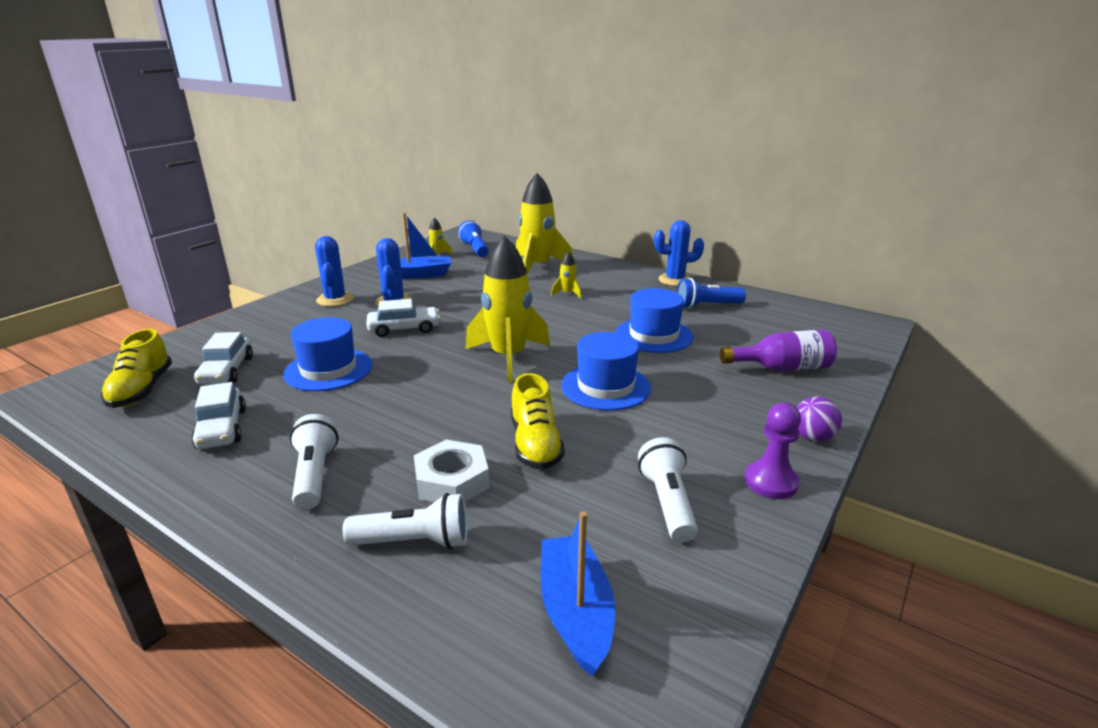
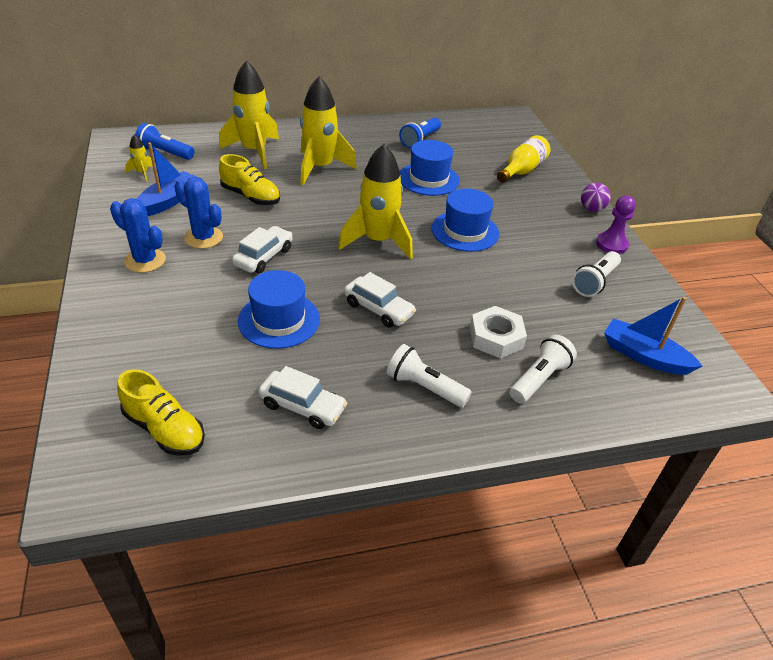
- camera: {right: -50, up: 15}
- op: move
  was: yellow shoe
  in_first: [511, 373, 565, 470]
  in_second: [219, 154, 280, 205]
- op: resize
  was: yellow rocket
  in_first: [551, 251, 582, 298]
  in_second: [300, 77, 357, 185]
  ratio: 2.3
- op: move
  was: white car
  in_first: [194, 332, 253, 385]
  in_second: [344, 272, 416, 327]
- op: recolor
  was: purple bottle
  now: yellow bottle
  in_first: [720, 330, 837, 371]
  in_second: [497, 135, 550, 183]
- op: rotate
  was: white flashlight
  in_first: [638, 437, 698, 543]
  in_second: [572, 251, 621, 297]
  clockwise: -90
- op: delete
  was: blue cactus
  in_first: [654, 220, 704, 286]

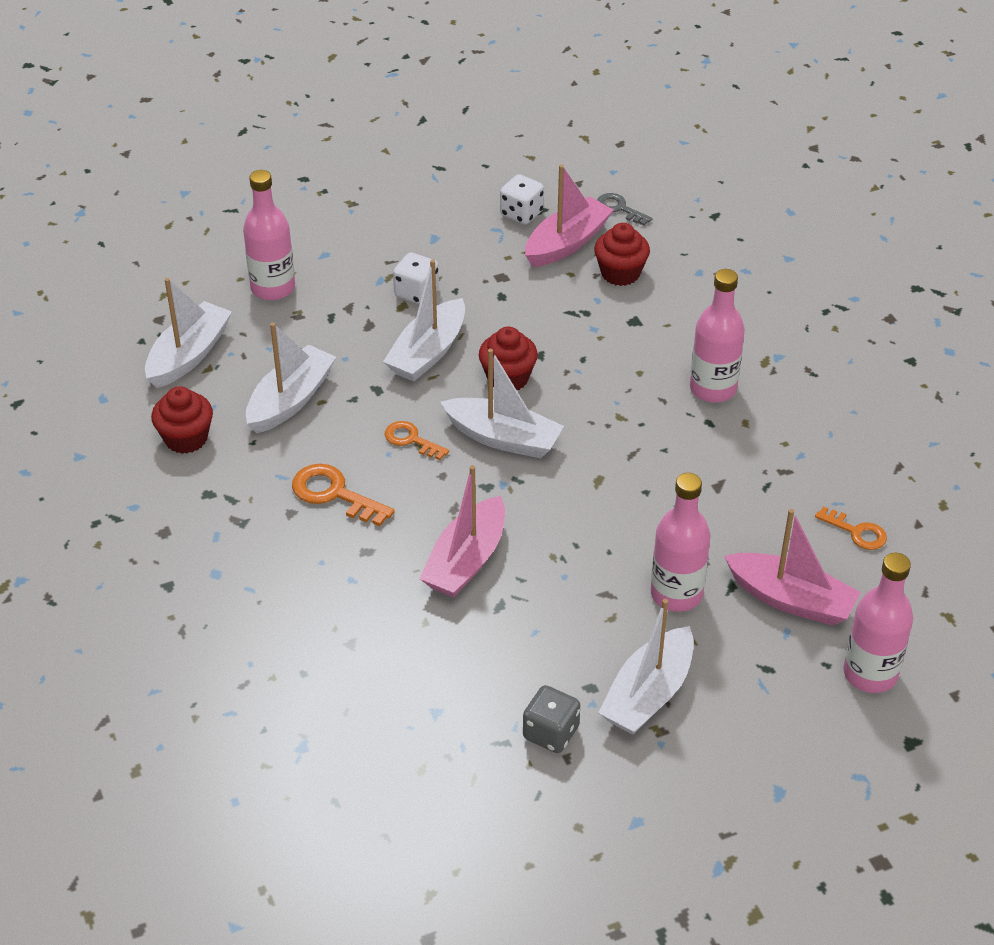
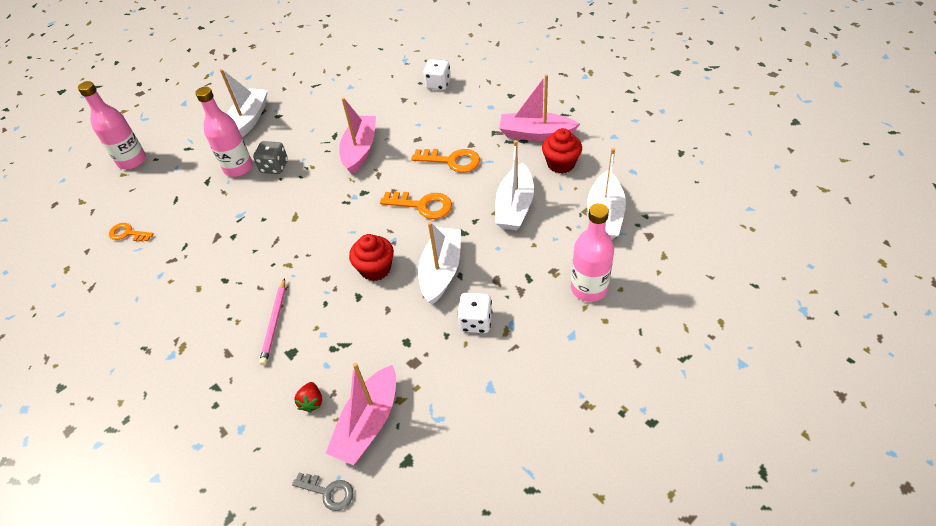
- camera: {right: 165, up: 5}
- op: move
  was: grey dice
  in_first: [523, 685, 580, 753]
  in_second: [253, 141, 288, 174]
- op: insert
  now: pink pencil
  in_second: [259, 278, 285, 365]
- op: replace
  was: red cupcake
  now: red strawberry
  in_first: [594, 223, 650, 286]
  in_second: [294, 382, 322, 413]
- op: resize
  was: orange key
  in_first: [385, 421, 449, 460]
  in_second: [380, 192, 452, 219]
  ratio: 1.54
- op: move
  was: white dice
  in_first: [500, 174, 544, 225]
  in_second: [423, 59, 451, 90]
- op: move
  was: pink boat
  in_first: [724, 509, 861, 626]
  in_second: [499, 74, 580, 141]
- op: delete
  was: white boat
  in_first: [441, 349, 564, 458]
- op: delete
  was: pink bottle
  in_first: [690, 269, 745, 403]

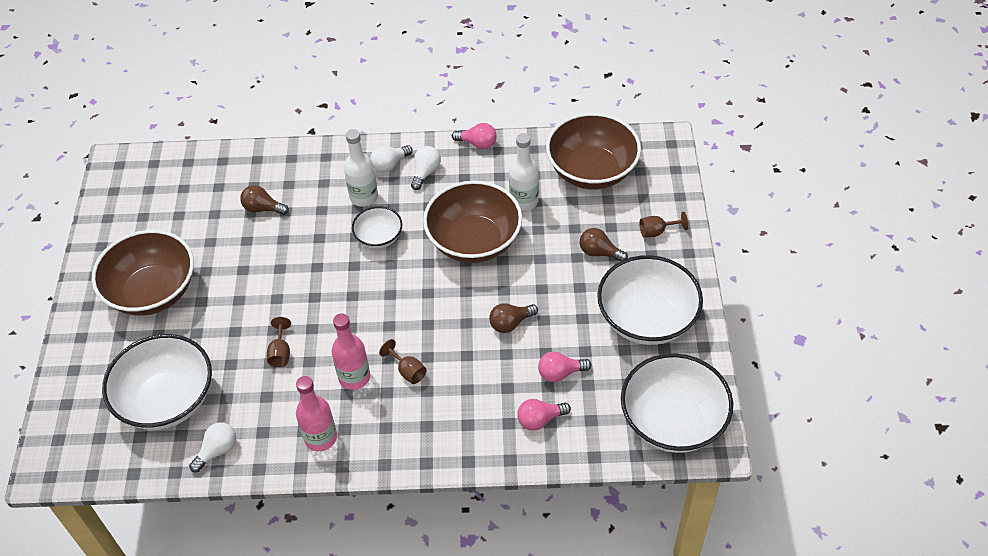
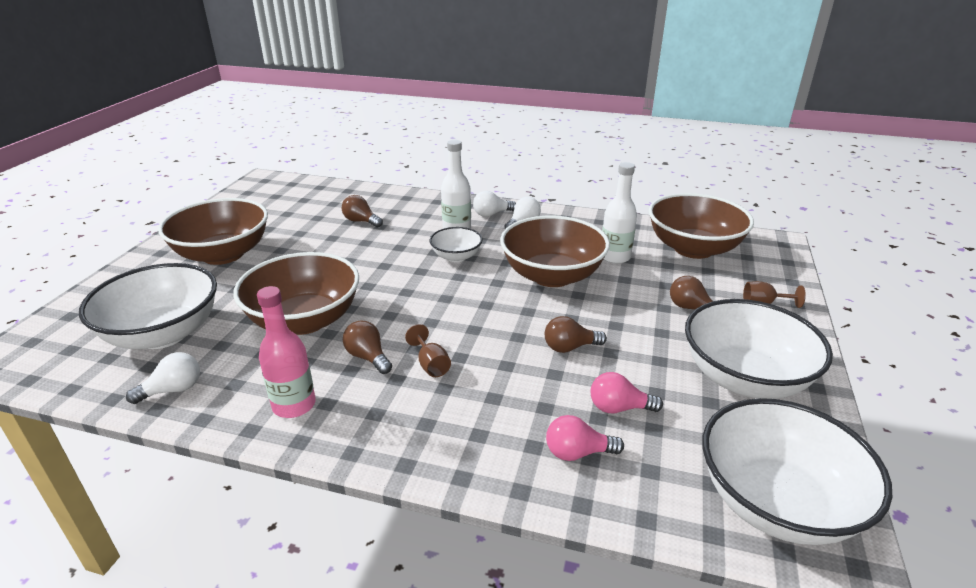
- camera: {right: 15, up: -20}
- op: replace
  was: brown goblet
  now: brown bowl
  in_first: [267, 317, 291, 367]
  in_second: [234, 252, 359, 335]
- op: replace
  was: pink bottle
  now: brown light bulb
  in_first: [331, 313, 370, 390]
  in_second: [343, 320, 392, 374]
- op: delete
  was: pink light bulb
  in_first: [452, 123, 497, 149]

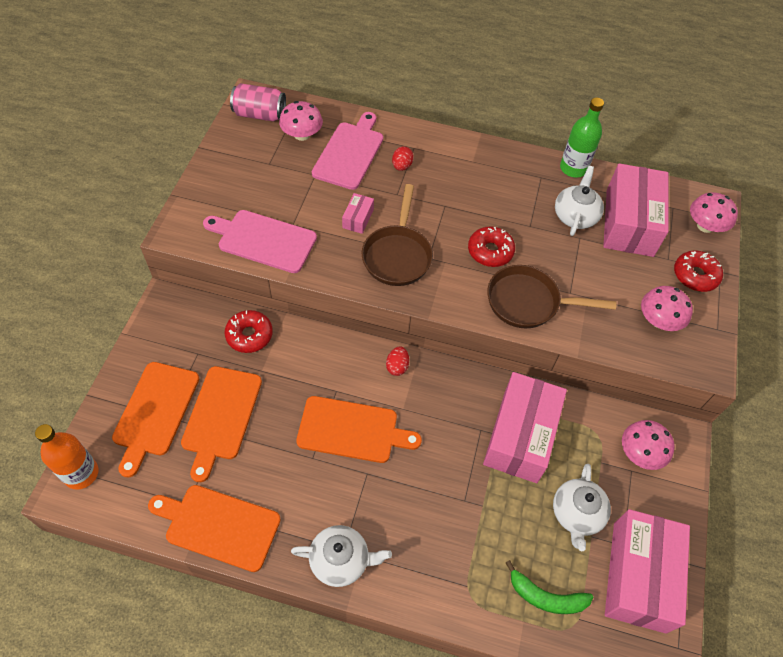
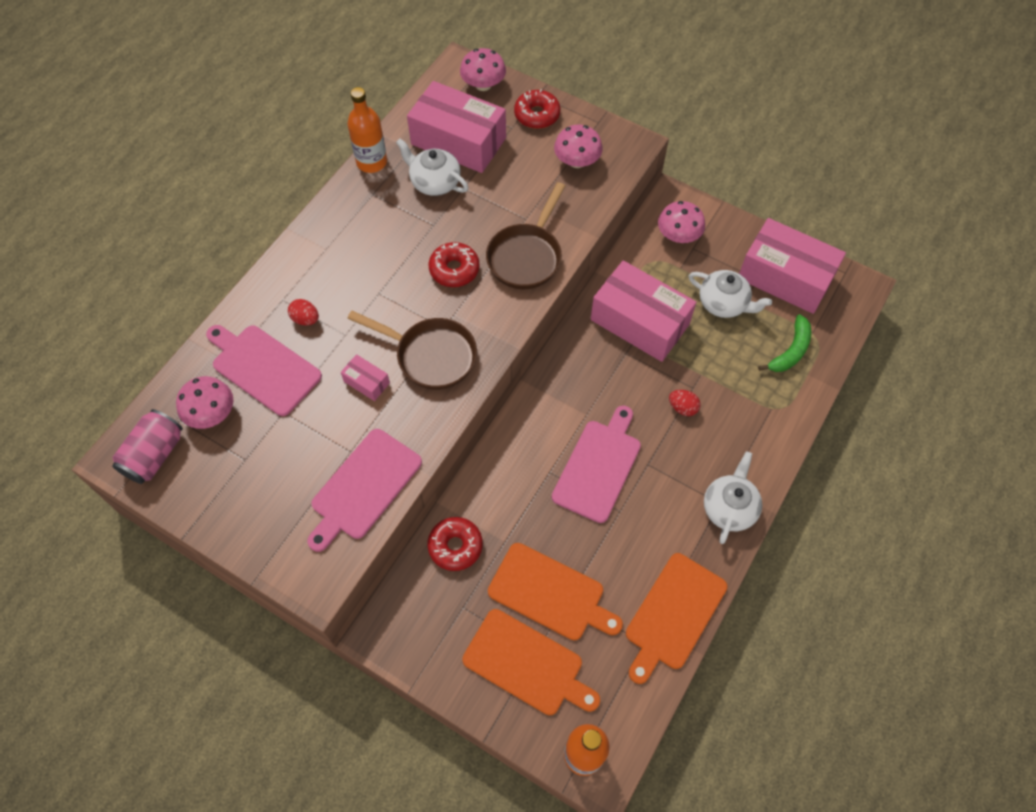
- camera: {right: -70, up: 5}
- op: recolor
  was: green bottle
  now: orange bottle
  in_first: [560, 98, 604, 178]
  in_second: [347, 87, 387, 173]
- op: recolor
  was: orange cutting board
  now: pink cutting board
  in_first: [296, 396, 422, 463]
  in_second: [552, 406, 641, 523]
- op: move
  was: red egg
  in_first: [386, 346, 409, 376]
  in_second: [669, 390, 701, 416]

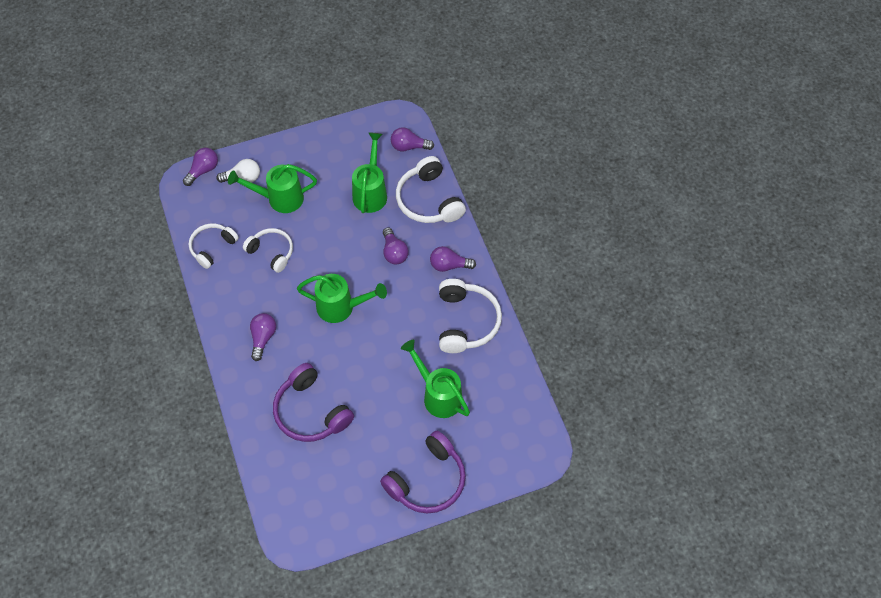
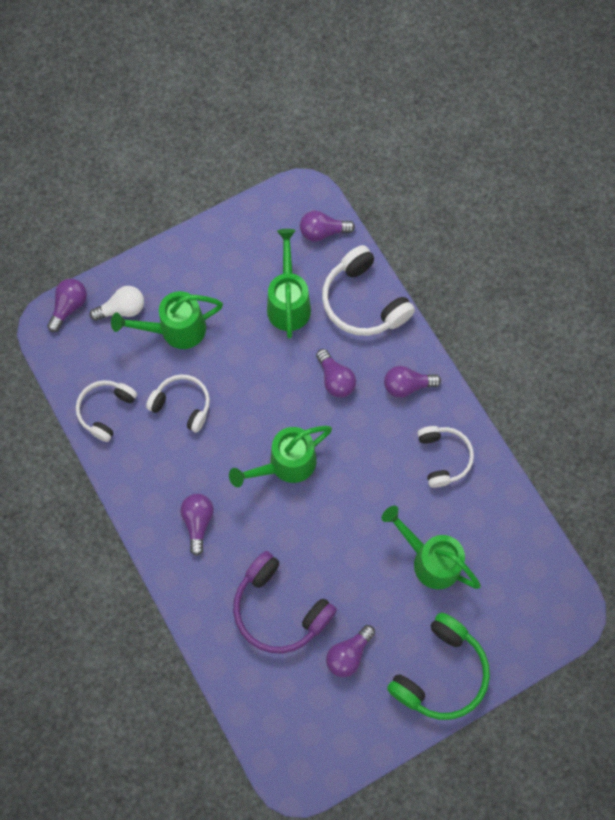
- camera: {right: -10, up: 10}
- op: rotate
  was: green watering can
  in_first: [297, 274, 387, 323]
  in_second: [229, 426, 332, 487]
  clockwise: 150
- op: insert
  now: purple light bulb
  in_second: [326, 625, 375, 677]
- op: recolor
  was: purple headphones
  now: green headphones
  in_first: [380, 431, 466, 513]
  in_second: [387, 612, 490, 720]
- op: resize
  was: white headphones
  in_first: [439, 279, 502, 353]
  in_second: [418, 426, 474, 488]
  ratio: 0.65

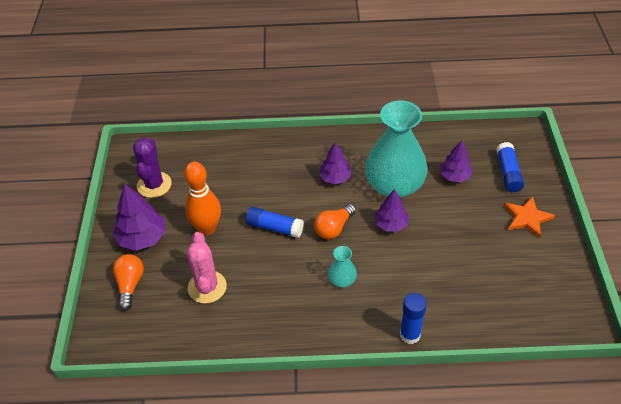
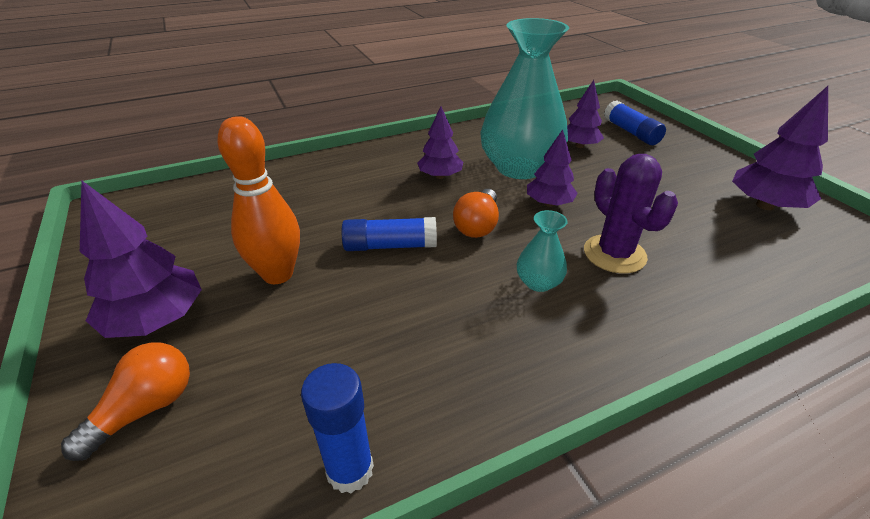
- camera: {right: -25, up: -10}
- op: rotate
  was: orange light bulb
  in_first: [113, 254, 144, 311]
  in_second: [61, 342, 190, 461]
  clockwise: 60
- op: move
  was: blue glue stick
  in_first: [400, 293, 427, 344]
  in_second: [301, 363, 374, 493]
- op: move
  was: purple cactus
  in_first: [133, 138, 172, 198]
  in_second: [584, 154, 678, 274]
- op: insert
  now: purple tree
  in_second: [732, 86, 828, 210]
- op: delete
  was: pink cactus
  in_first: [187, 232, 227, 303]
- op: delete
  was: orange star
  in_first: [504, 196, 555, 238]

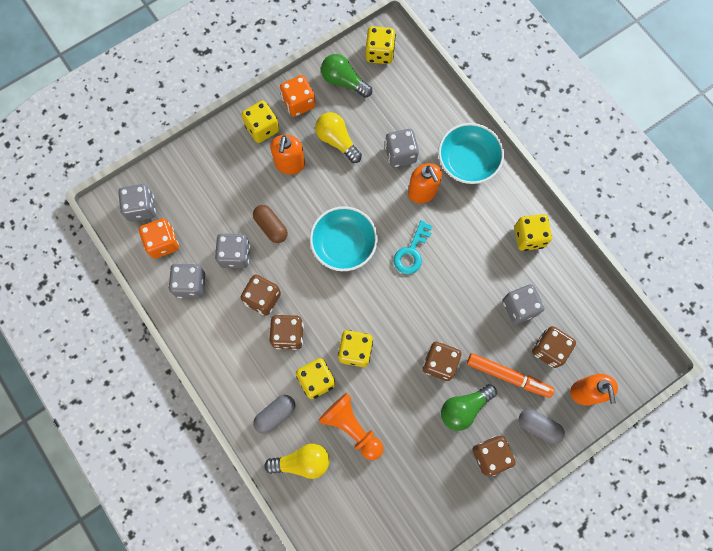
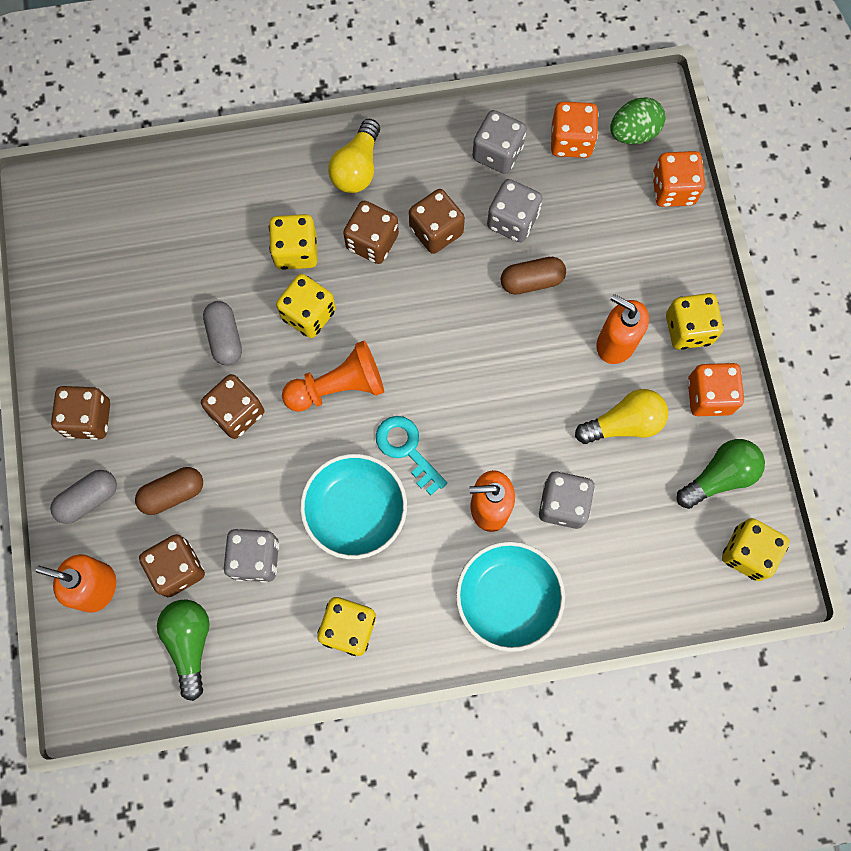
- camera: {right: 115, up: 0}
- op: replace
  was: orange marker
  now: brown capsule
  in_first: [467, 353, 554, 398]
  in_second: [135, 467, 203, 515]
- op: move
  was: green light bulb
  in_first: [441, 384, 497, 431]
  in_second: [157, 599, 210, 701]
- op: move
  was: grey capsule
  in_first: [253, 395, 295, 434]
  in_second: [203, 301, 242, 365]
- op: move
  was: orange pawn
  in_first: [319, 393, 383, 460]
  in_second: [282, 341, 384, 412]
- op: move
  was: turquoise bowl
  in_first: [310, 206, 378, 271]
  in_second: [300, 454, 407, 559]
- op: move
  was: yellow light bulb
  in_first: [264, 443, 329, 479]
  in_second: [328, 119, 380, 193]
- op: replace
  was: grey dice
  now: green egg
  in_first: [118, 184, 156, 222]
  in_second: [610, 97, 665, 144]
- op: insert
  now: orange dice
  in_second: [652, 151, 705, 207]

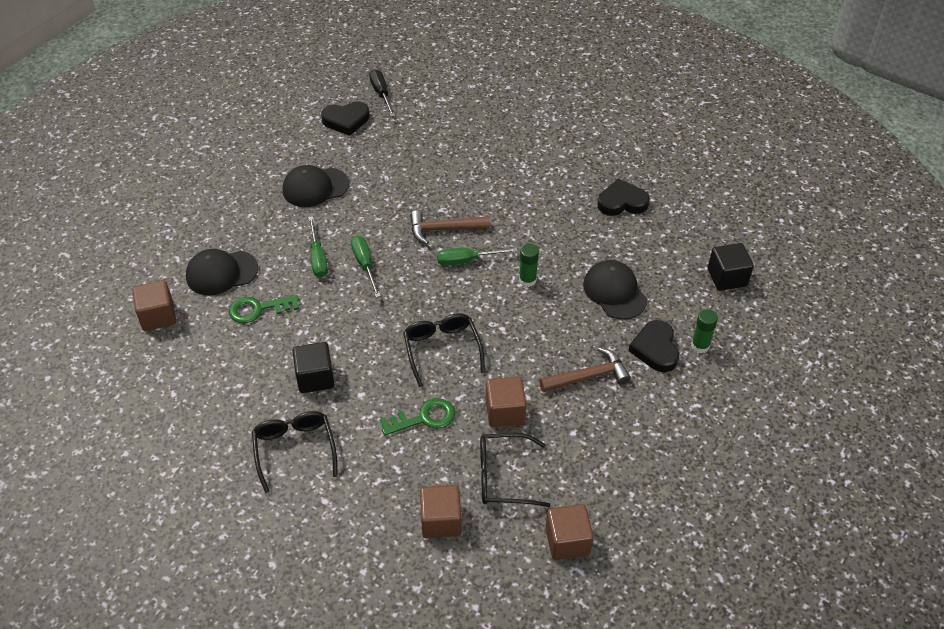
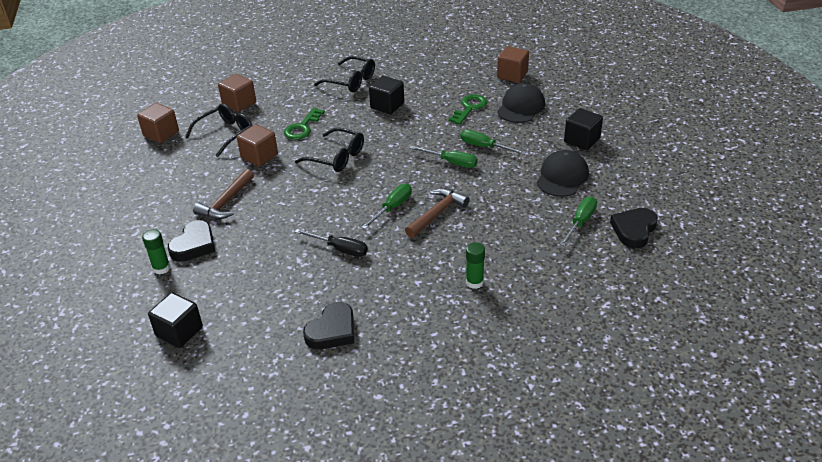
- camera: {right: 135, up: -10}
- op: rotate
  was: black heart
  in_first: [629, 320, 679, 372]
  in_second: [168, 220, 215, 262]
  clockwise: 75
- op: move
  was: black screwdriver
  in_first: [369, 69, 395, 117]
  in_second: [295, 229, 368, 257]
- op: move
  was: green glue stick
  in_first: [519, 244, 539, 287]
  in_second: [466, 242, 485, 289]
- op: insert
  now: green screwdriver
  in_second: [560, 197, 597, 247]
- op: insert
  now: black cube
  in_second: [564, 108, 603, 150]
- op: delete
  was: black cap
  in_first: [583, 260, 647, 320]

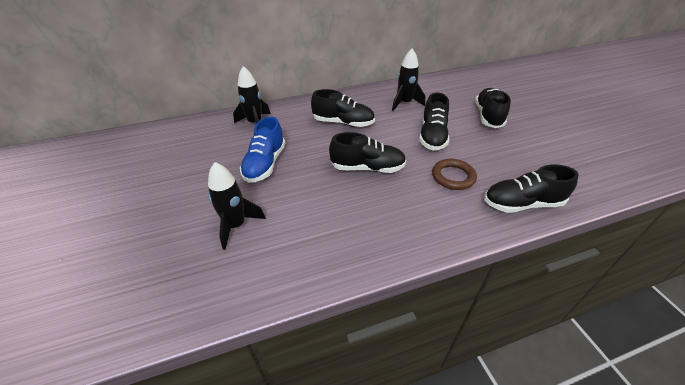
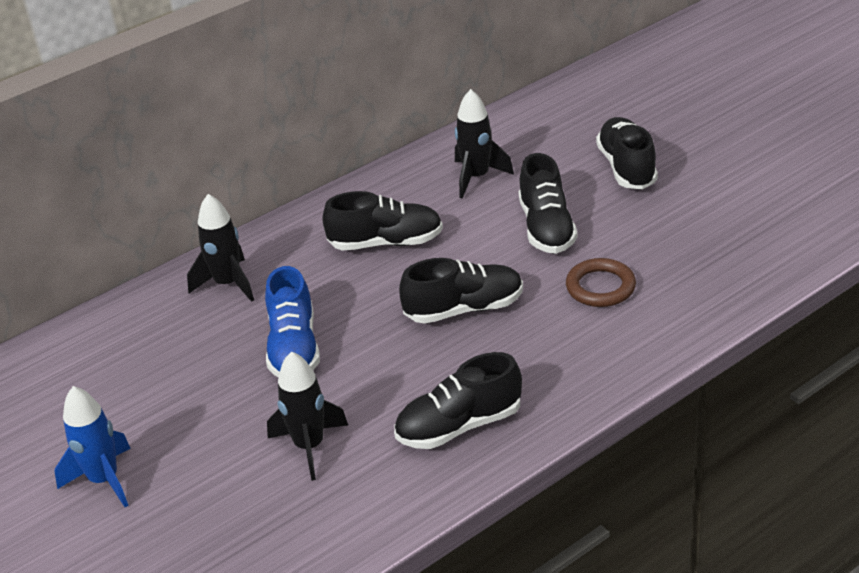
- camera: {right: -15, up: -5}
- op: insert
  now: blue rocket
  in_second: [55, 386, 131, 507]
- op: move
  was: black shoe
  in_first: [484, 165, 579, 213]
  in_second: [394, 352, 522, 449]

